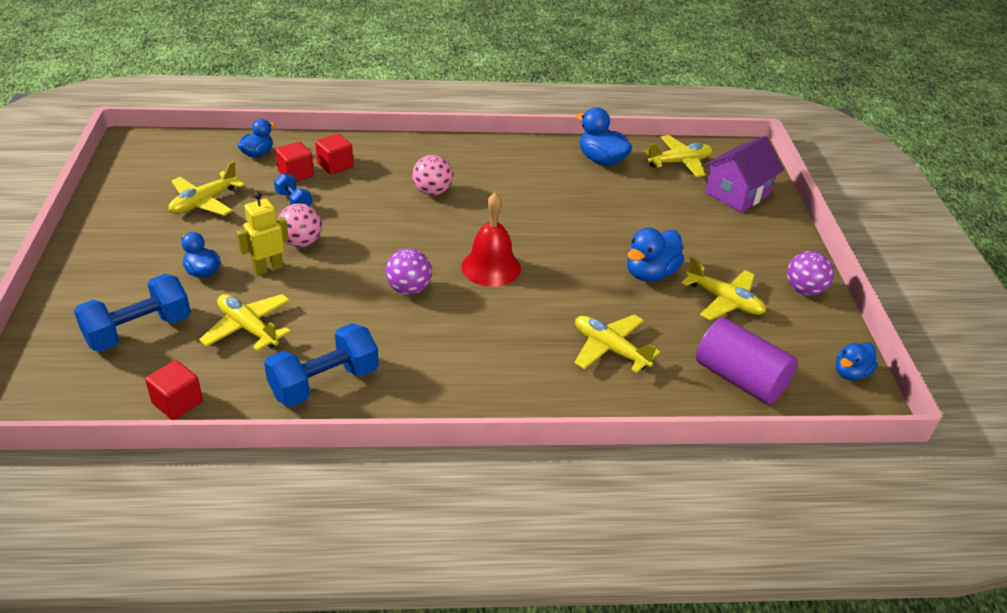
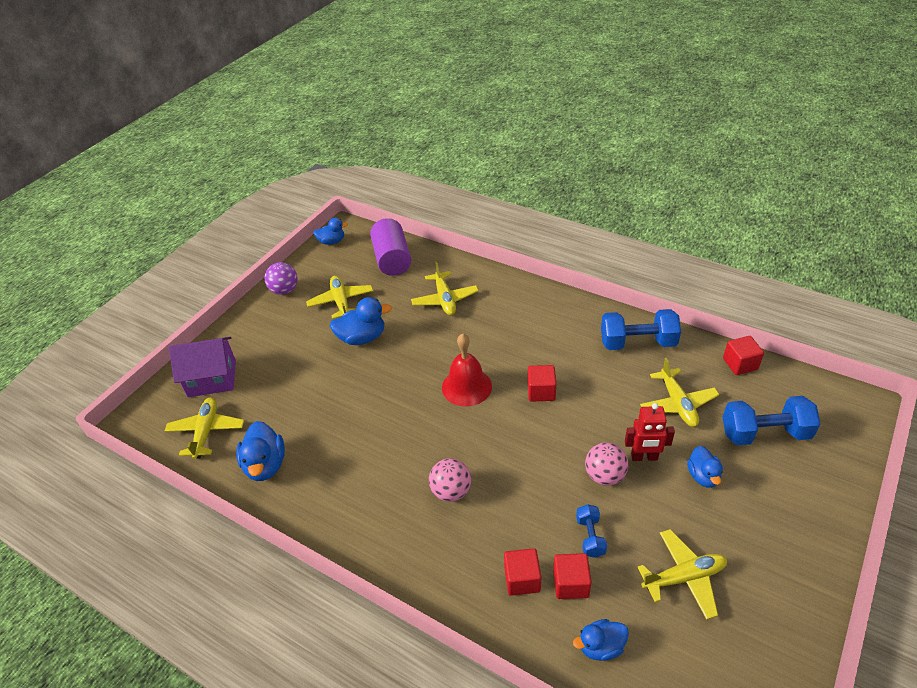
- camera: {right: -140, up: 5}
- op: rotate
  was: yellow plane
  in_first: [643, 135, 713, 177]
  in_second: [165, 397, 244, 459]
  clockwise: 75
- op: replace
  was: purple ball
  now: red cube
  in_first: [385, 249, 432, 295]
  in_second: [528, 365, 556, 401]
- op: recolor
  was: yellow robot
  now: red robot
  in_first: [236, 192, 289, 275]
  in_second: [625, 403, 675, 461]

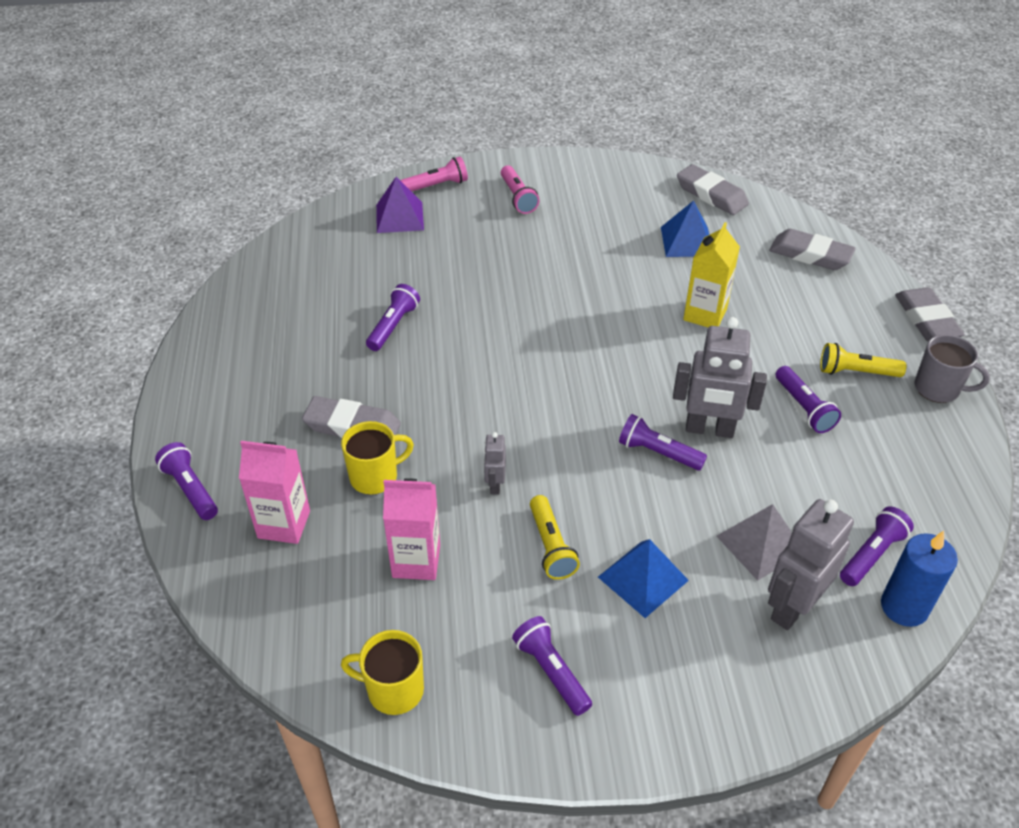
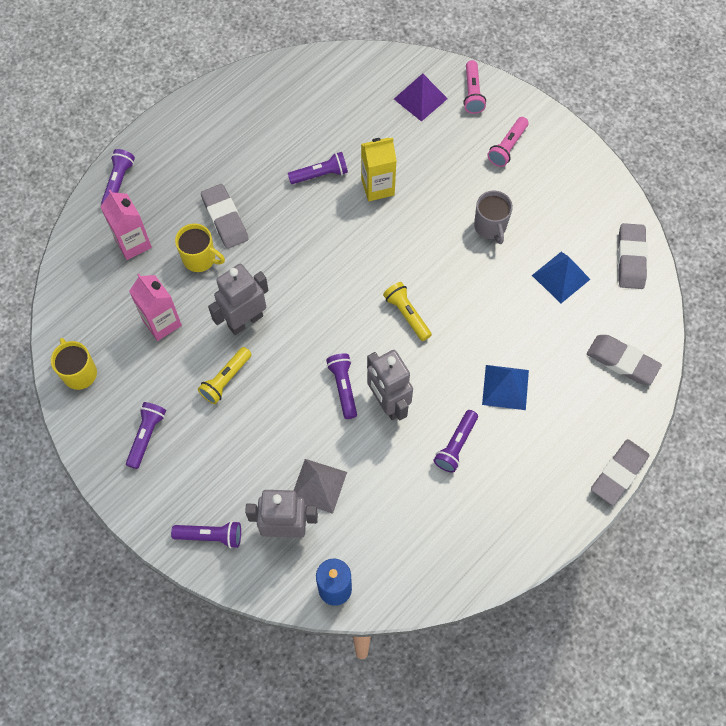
- camera: {right: 50, up: 20}
- op: move
  was: purple flashlight
  in_first: [840, 507, 914, 586]
  in_second: [171, 521, 241, 548]
- op: resize
  was: grey robot
  in_first: [484, 432, 506, 495]
  in_second: [208, 264, 269, 335]
  ratio: 1.99
- op: move
  was: yellow carton
  in_first: [683, 222, 740, 328]
  in_second: [361, 138, 397, 201]
- op: move
  was: yellow flashlight
  in_first: [820, 343, 906, 377]
  in_second: [383, 282, 432, 341]
- op: rotate
  was: pink flashlight
  in_first: [400, 156, 468, 192]
  in_second: [463, 60, 486, 114]
  clockwise: 60
- op: move
  was: grey mug
  in_first: [915, 334, 990, 403]
  in_second: [474, 191, 513, 244]
- op: move
  was: blue pyramid
  in_first: [598, 539, 689, 618]
  in_second: [482, 365, 529, 410]
- op: rotate
  was: grey eraser
  in_first: [769, 229, 856, 270]
  in_second: [587, 335, 662, 384]
  clockwise: -45

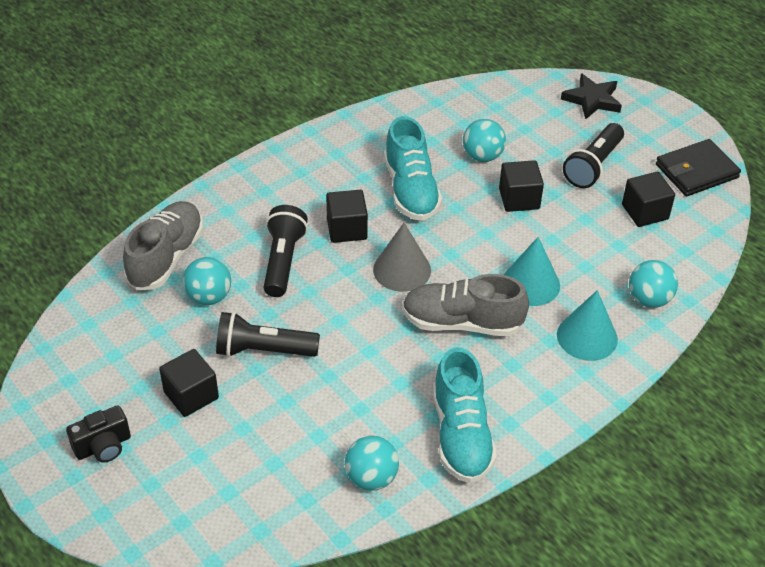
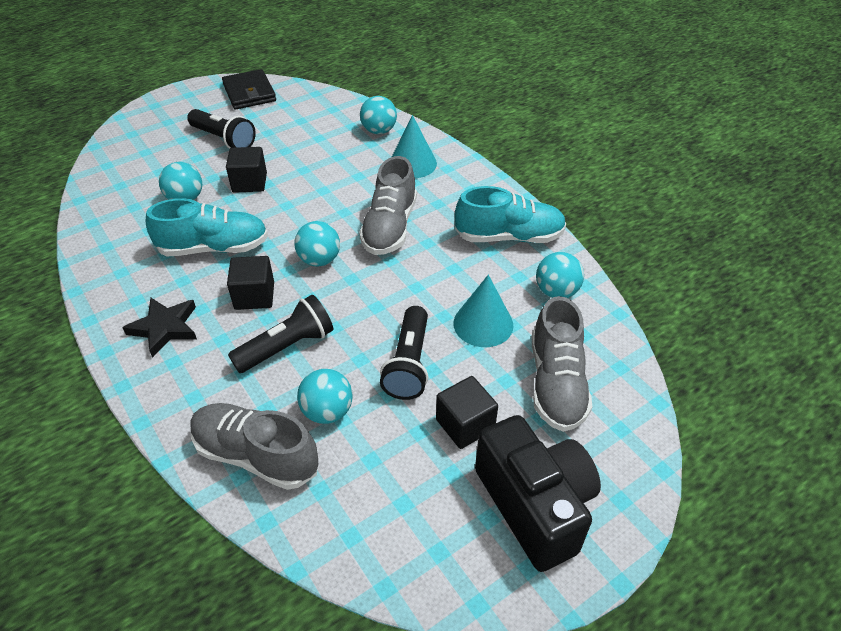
- camera: {right: -85, up: 0}
- op: move
  was: black star
  in_first: [561, 74, 622, 120]
  in_second: [122, 298, 197, 358]
- op: rotate
  was: black flashlight
  in_first: [264, 205, 308, 297]
  in_second: [228, 295, 333, 373]
  clockwise: 135
- op: replace
  was: grey cone
  now: turquoise ball
  in_first: [373, 223, 431, 292]
  in_second: [294, 221, 340, 267]
- op: move
  was: turquoise cone
  in_first: [504, 237, 560, 306]
  in_second: [453, 275, 514, 347]
- op: resize
  was: black camera
  in_first: [66, 405, 131, 462]
  in_second: [475, 415, 601, 572]
  ratio: 1.99
- op: insert
  now: grey shoe
  in_second: [532, 296, 592, 432]
- op: delete
  was: black cube
  in_first: [622, 172, 675, 227]

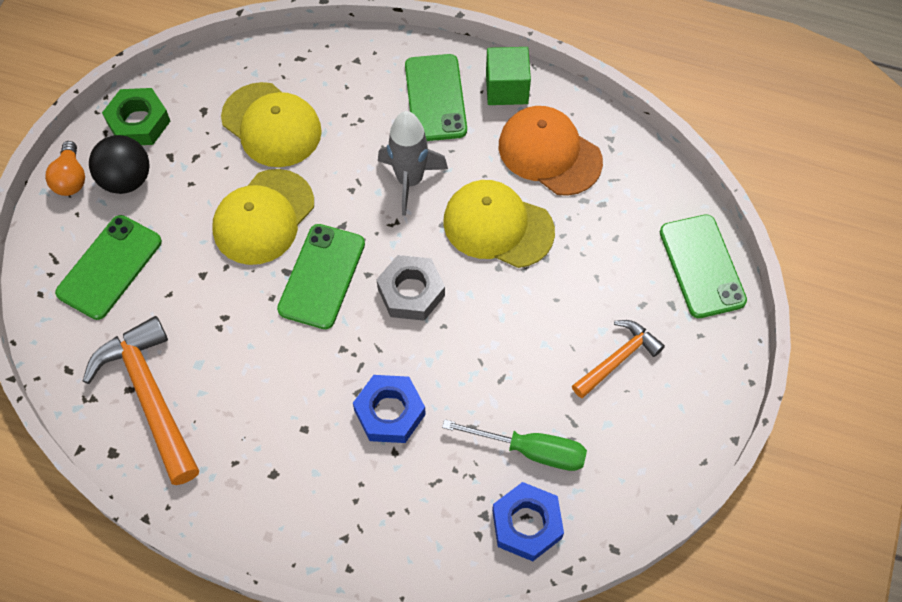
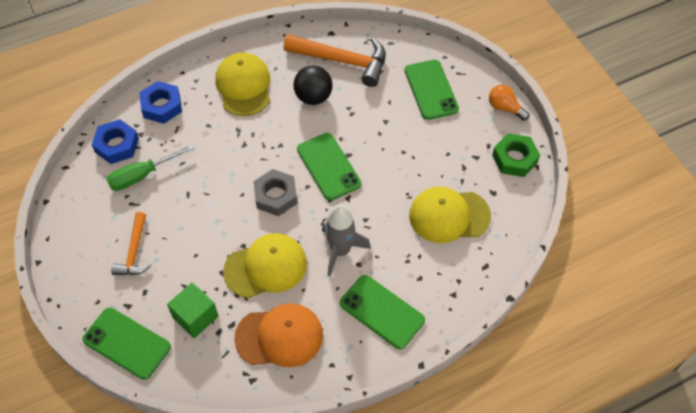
- camera: {right: 135, up: -5}
- op: move
  was: blue nut
  in_first: [353, 375, 426, 443]
  in_second: [139, 81, 182, 124]
- op: move
  was: green cube
  in_first: [486, 47, 531, 105]
  in_second: [167, 283, 218, 338]
- op: move
  was: yellow cap
  in_first: [212, 169, 314, 265]
  in_second: [215, 53, 270, 116]
- op: move
  was: black ball
  in_first: [89, 135, 149, 194]
  in_second: [293, 65, 333, 105]

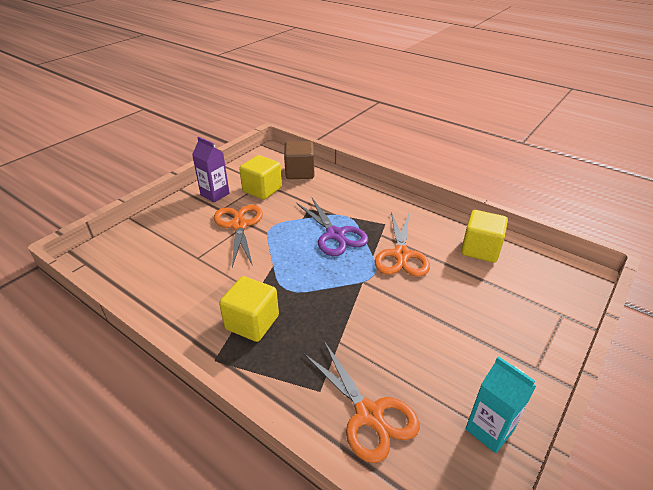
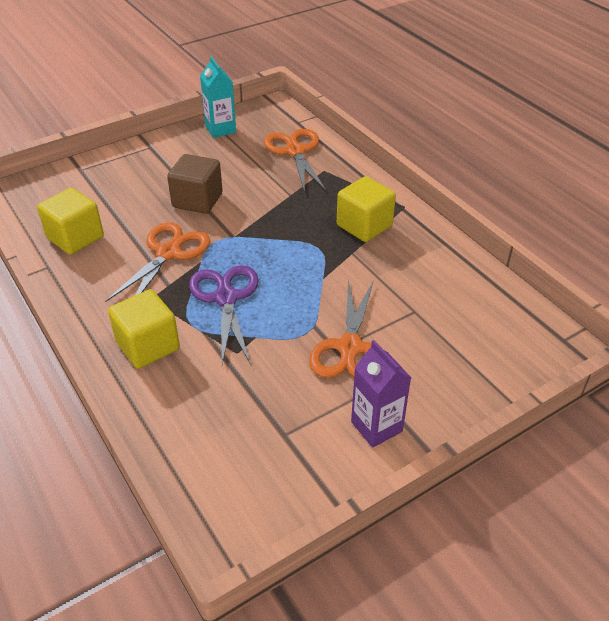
- camera: {right: -160, up: 5}
- op: move
  was: yellow cube
  in_first: [239, 155, 282, 200]
  in_second: [108, 289, 180, 369]
- op: move
  was: brown cube
  in_first: [284, 141, 314, 179]
  in_second: [167, 154, 223, 214]

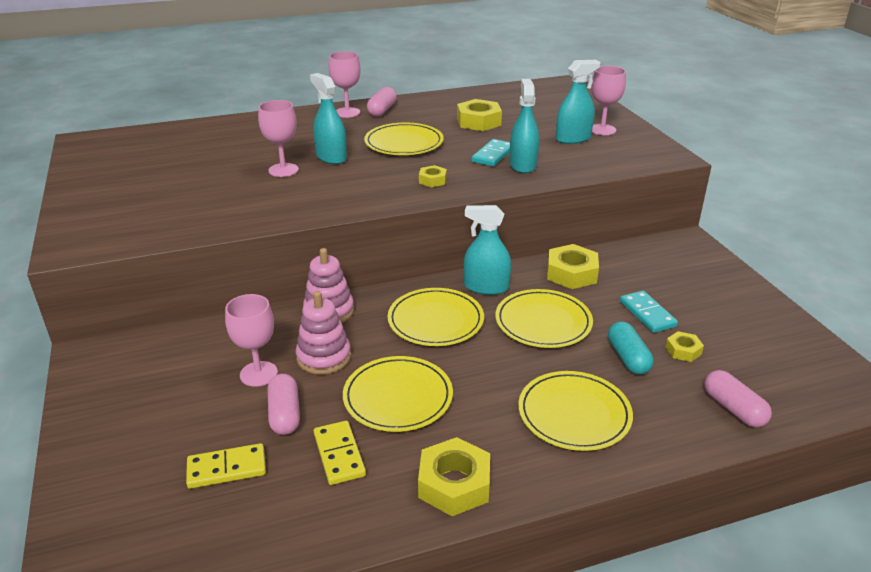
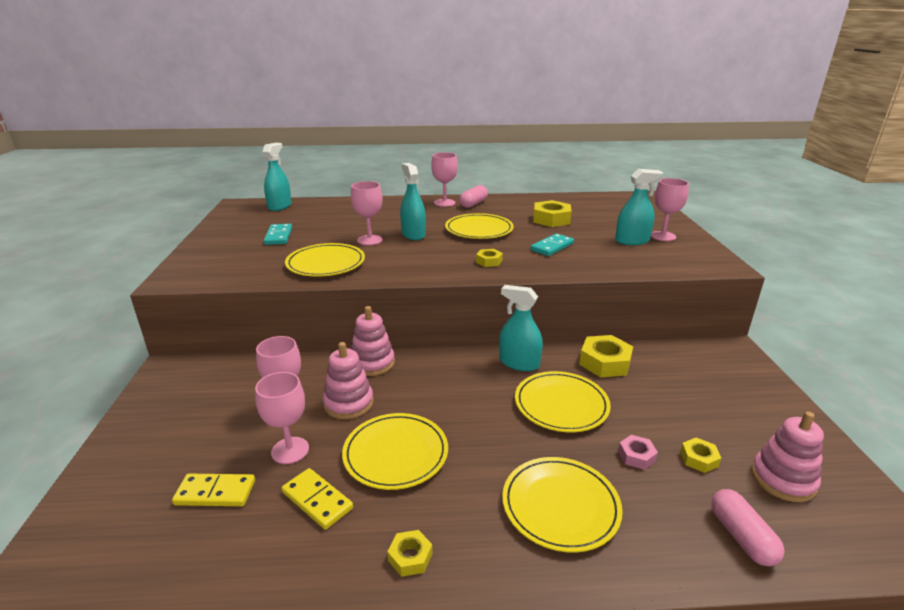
- camera: {right: 15, up: -5}
- op: replace
  was: pink capsule
  now: pink goblet
  in_first: [267, 374, 300, 435]
  in_second: [255, 372, 309, 464]
- op: move
  was: turquoise spray bottle
  in_first: [509, 79, 539, 174]
  in_second: [262, 143, 292, 211]
- op: move
  was: turquoise domino
  in_first: [620, 291, 678, 333]
  in_second: [264, 224, 292, 245]
- op: rotate
  was: yellow domino
  in_first: [314, 421, 366, 485]
  in_second: [282, 468, 353, 530]
  clockwise: -45
- op: move
  was: yellow plate
  in_first: [388, 288, 484, 346]
  in_second: [285, 243, 365, 277]
- op: resize
  was: yellow nut
  in_first: [418, 437, 490, 516]
  in_second: [387, 530, 433, 577]
  ratio: 0.55
- op: replace
  was: turquoise capsule
  now: pink nut
  in_first: [608, 321, 654, 375]
  in_second: [618, 435, 658, 470]
- op: insert
  now: pink stacking toy
  in_second: [751, 411, 824, 502]

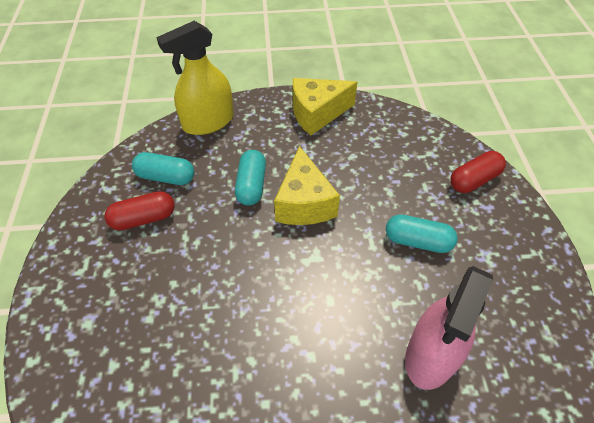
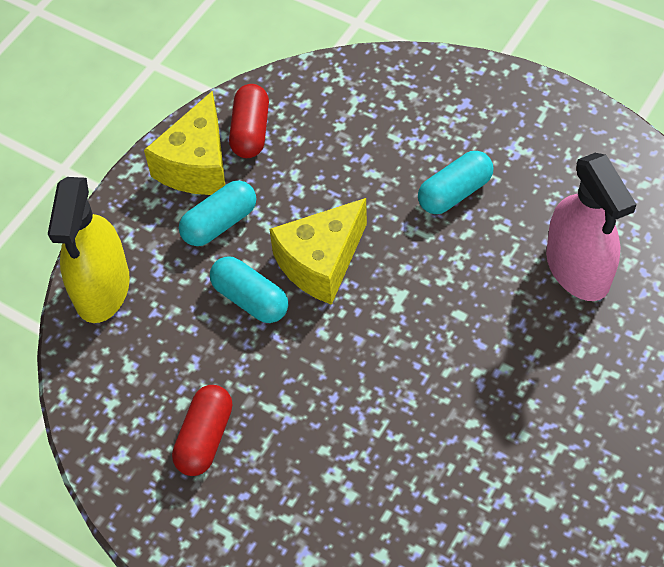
- camera: {right: -50, up: 5}
- op: move
  was: turquoise capsule
  in_first: [132, 152, 194, 185]
  in_second: [179, 181, 256, 246]
- op: move
  was: red capsule
  in_first: [450, 151, 506, 193]
  in_second: [229, 84, 269, 158]
- op: rotate
  was: yellow cheese
  in_first: [274, 146, 340, 225]
  in_second: [269, 198, 367, 305]
  clockwise: 105

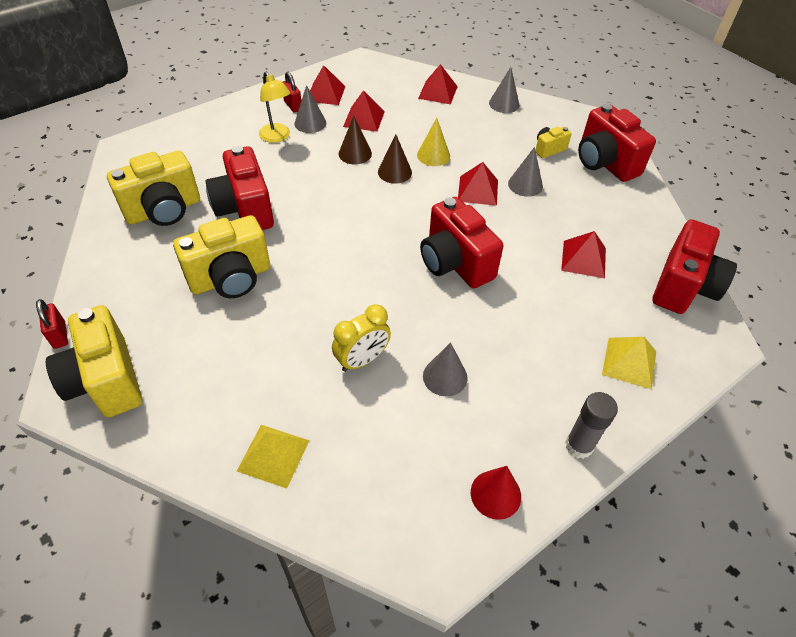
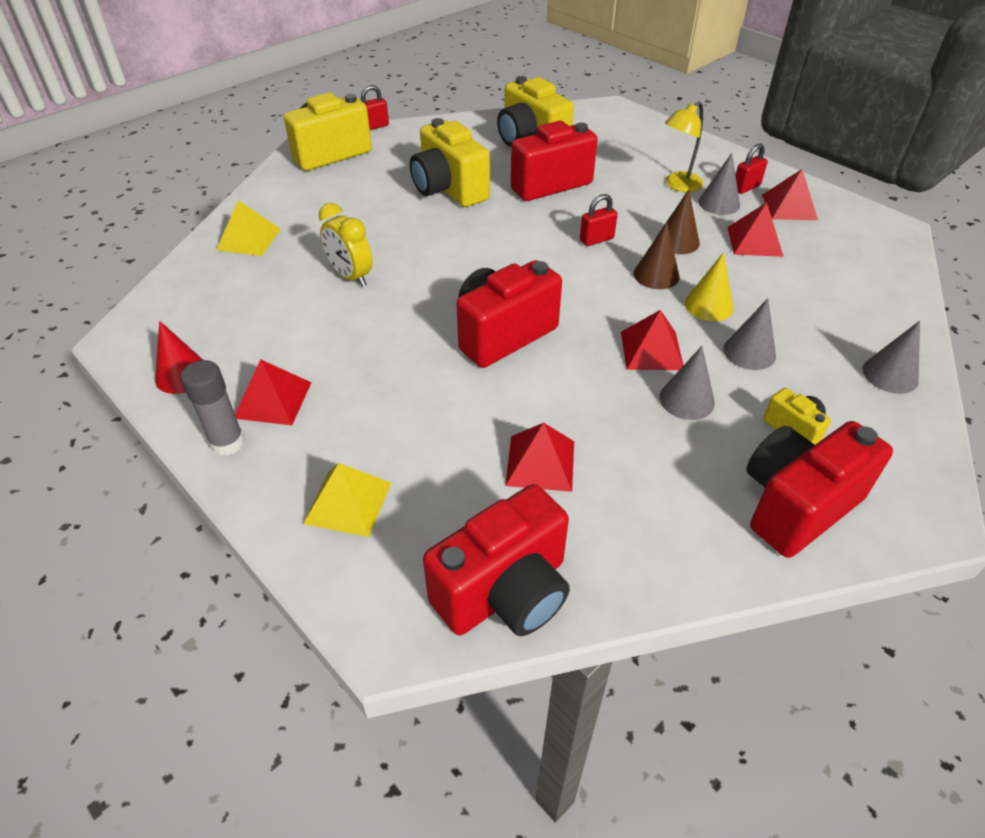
- camera: {right: 85, up: -5}
- op: move
  was: red pyramid
  in_first: [418, 64, 458, 104]
  in_second: [235, 359, 312, 425]
- op: rotate
  was: red camera
  in_first: [652, 220, 737, 314]
  in_second: [423, 484, 570, 636]
  clockwise: -60
- op: insert
  now: red padlock
  in_second: [580, 194, 618, 246]
- op: move
  was: grey cone
  in_first: [423, 342, 468, 396]
  in_second: [723, 298, 776, 370]

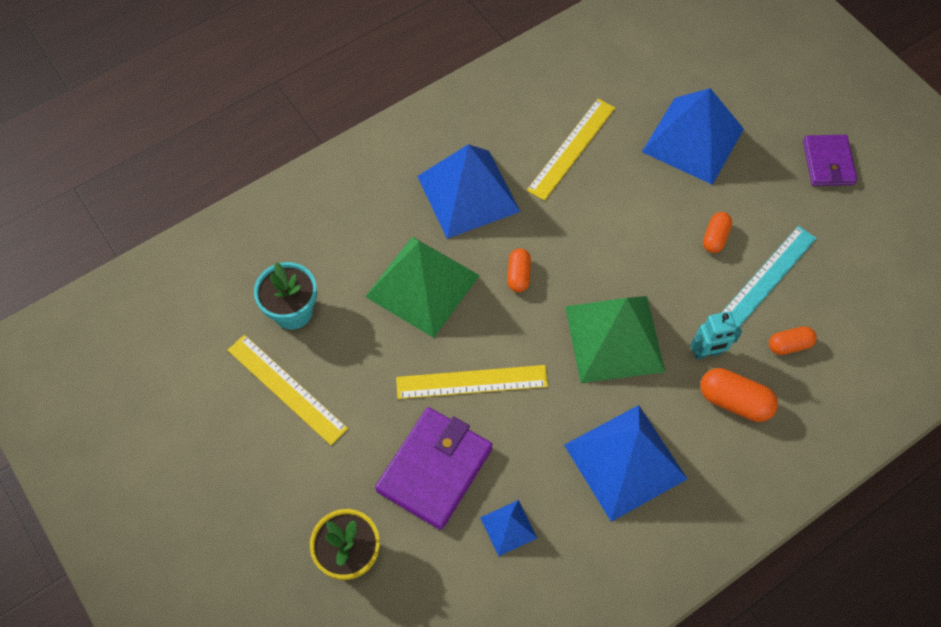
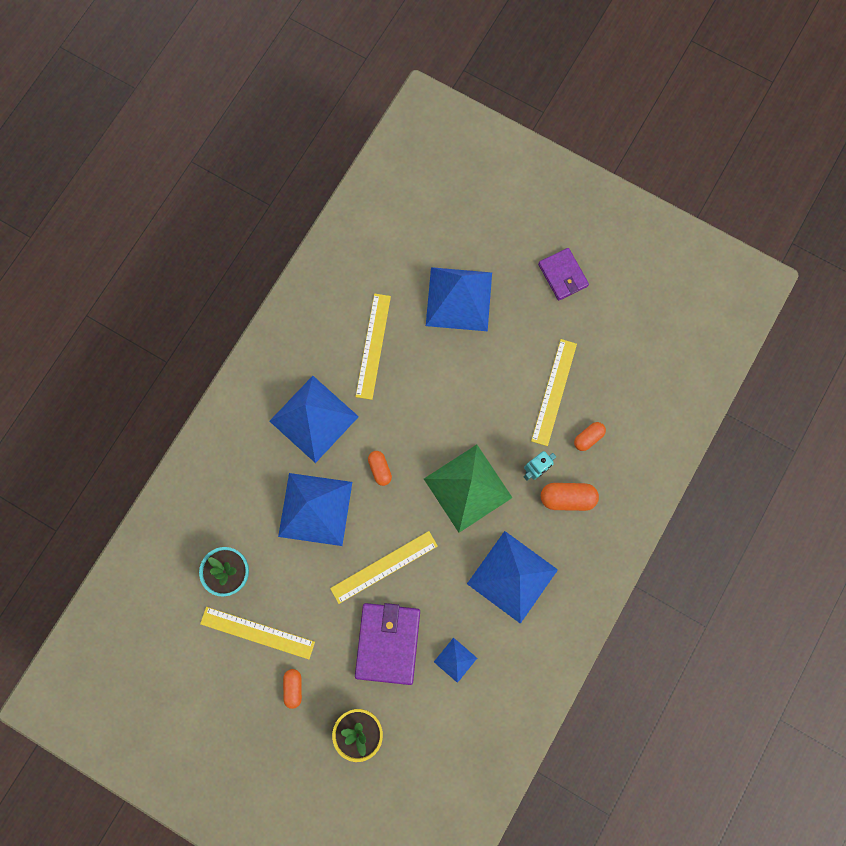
- camera: {right: -25, up: 15}
- op: recolor
  was: green pyramid
  now: blue pyramid
  in_first: [365, 237, 480, 338]
  in_second: [278, 473, 352, 546]
- op: move
  was: orange capsule
  in_first: [703, 212, 732, 253]
  in_second: [283, 669, 302, 709]
- op: recolor
  was: turquoise ruler
  now: yellow ruler
  in_first: [721, 226, 817, 327]
  in_second: [531, 339, 577, 446]

